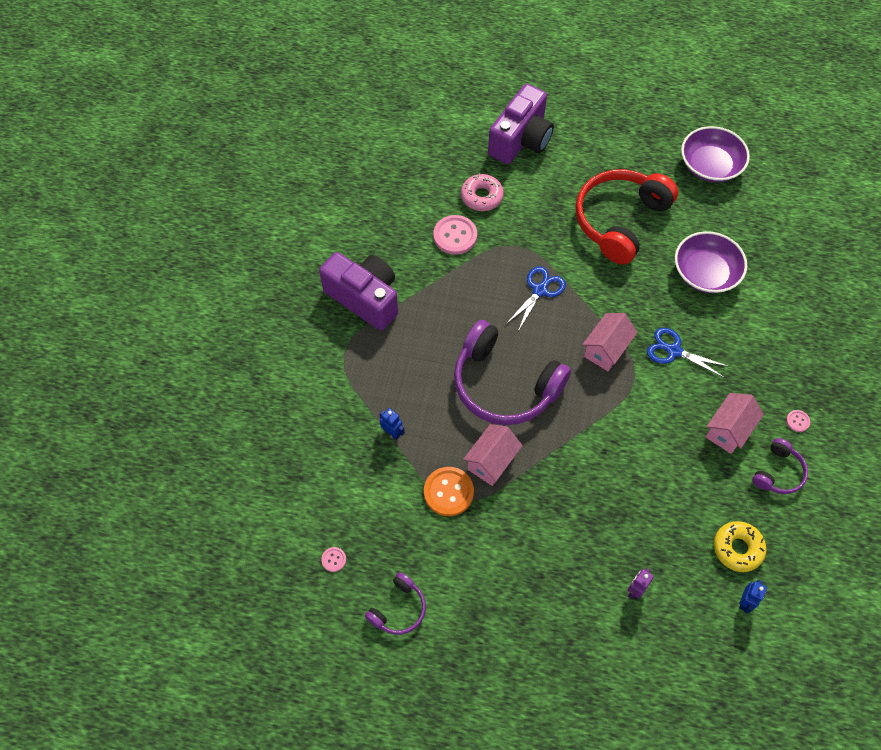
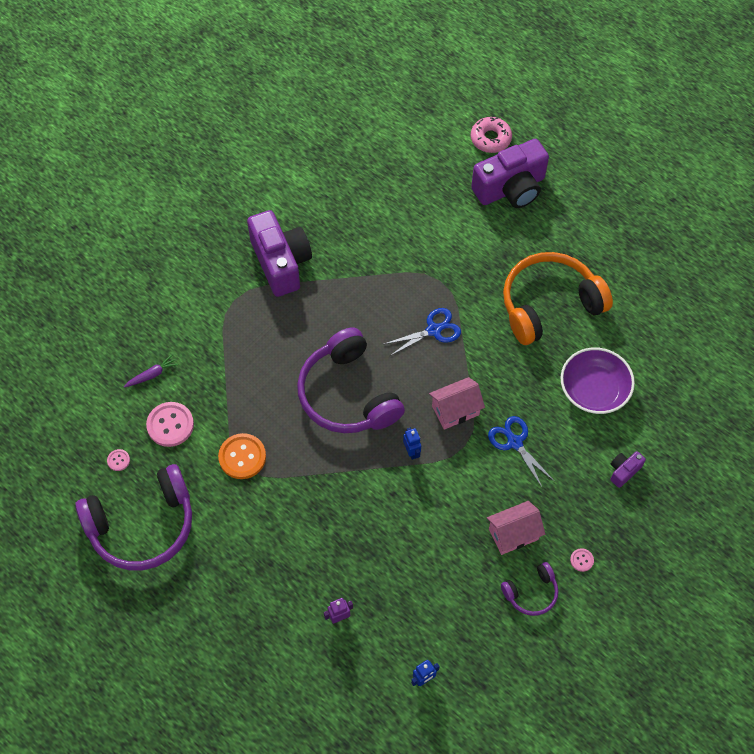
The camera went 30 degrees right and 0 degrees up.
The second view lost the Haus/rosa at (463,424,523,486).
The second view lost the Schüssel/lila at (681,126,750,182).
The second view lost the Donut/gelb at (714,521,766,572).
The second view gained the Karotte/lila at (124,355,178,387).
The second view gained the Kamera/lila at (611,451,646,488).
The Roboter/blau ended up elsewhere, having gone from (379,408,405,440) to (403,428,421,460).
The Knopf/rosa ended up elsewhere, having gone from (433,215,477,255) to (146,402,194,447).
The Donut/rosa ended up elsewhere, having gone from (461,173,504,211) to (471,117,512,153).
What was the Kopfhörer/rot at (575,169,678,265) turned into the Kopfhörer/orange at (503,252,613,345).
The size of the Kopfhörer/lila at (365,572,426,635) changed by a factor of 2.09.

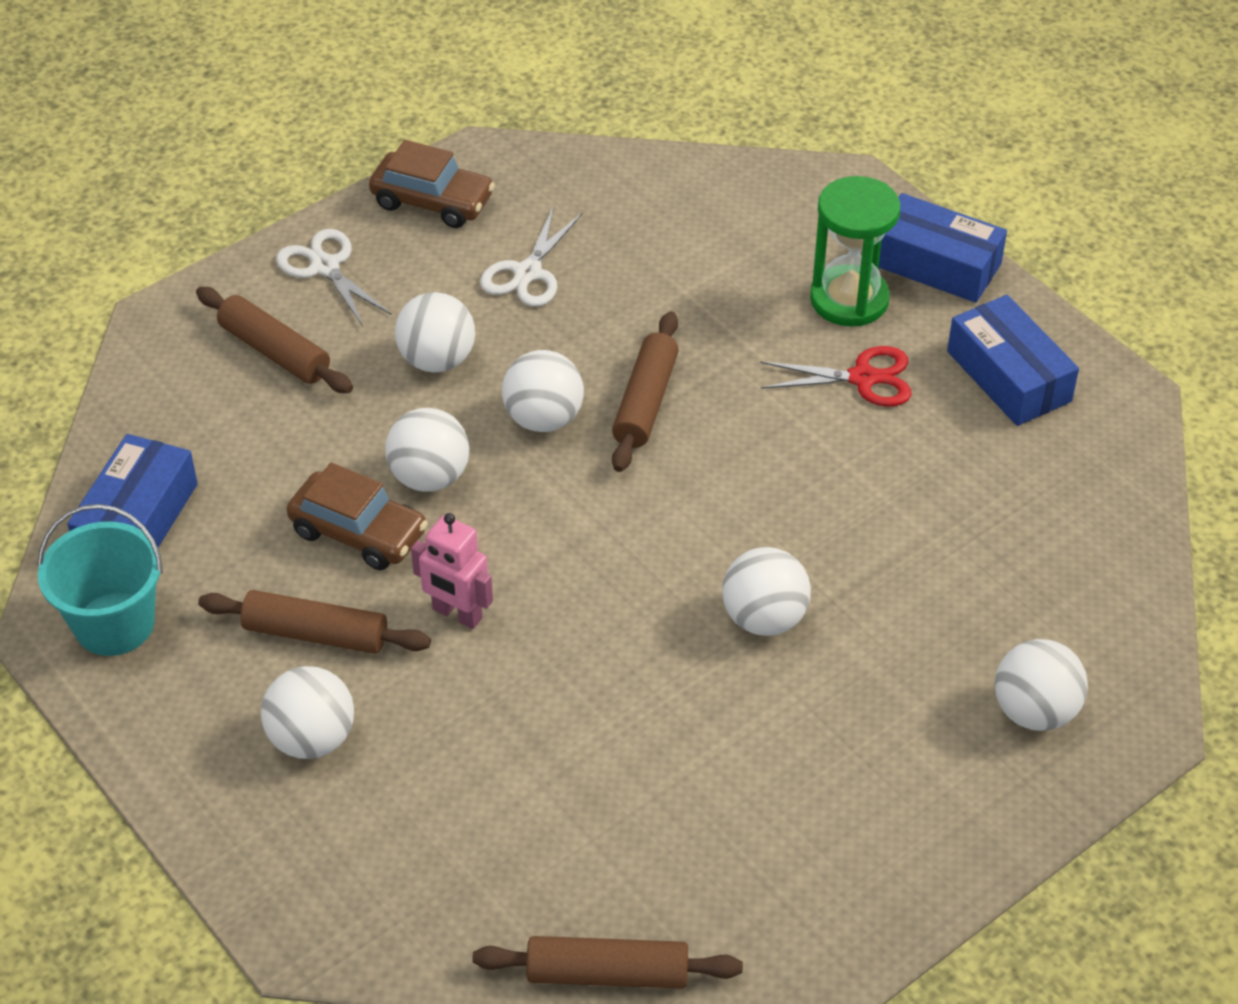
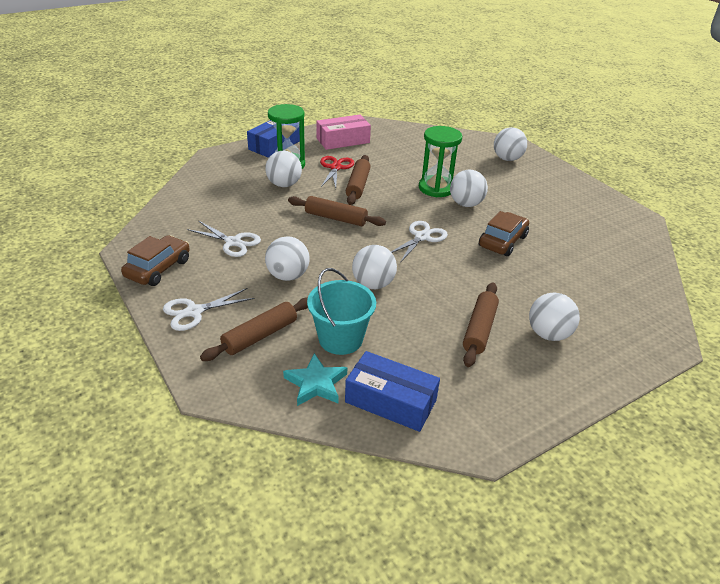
The camera went 85 degrees left and 10 degrees down.
The second view lost the Roboter/rosa at (411,513,493,629).
The second view gained the Stern/türkis at (283,353,347,406).
The second view gained the Schere/weiß at (391,221,448,263).
The second view gained the Sanduhr/grün at (419,126,462,197).
The Eimer/türkis ended up elsewhere, having gone from (37,504,163,656) to (307,268,376,355).
The Auto/braun ended up elsewhere, having gone from (286,462,428,570) to (479,211,529,256).
The Nudelholz/braun ended up elsewhere, having gone from (472,936,743,989) to (346,155,371,205).
The Ball/weiß ended up elsewhere, having gone from (502,350,584,432) to (265,151,302,187).
What was the Schachtel/blau at (947,295,1079,426) turned into the Schachtel/rosa at (316,115,371,150).

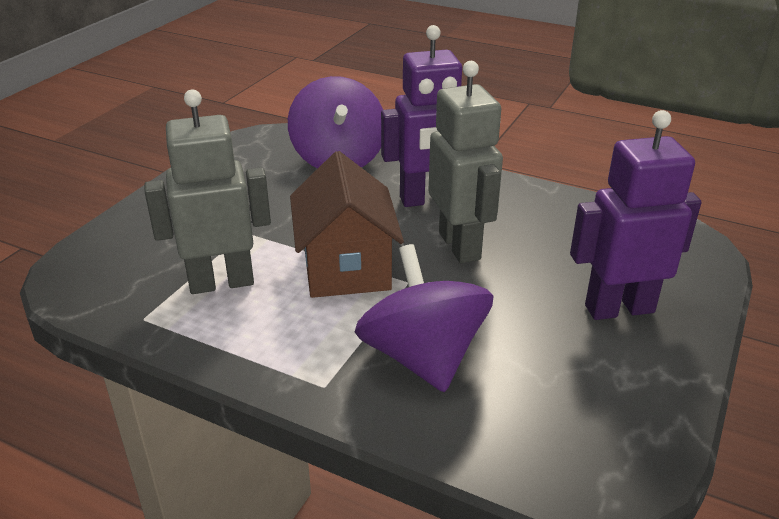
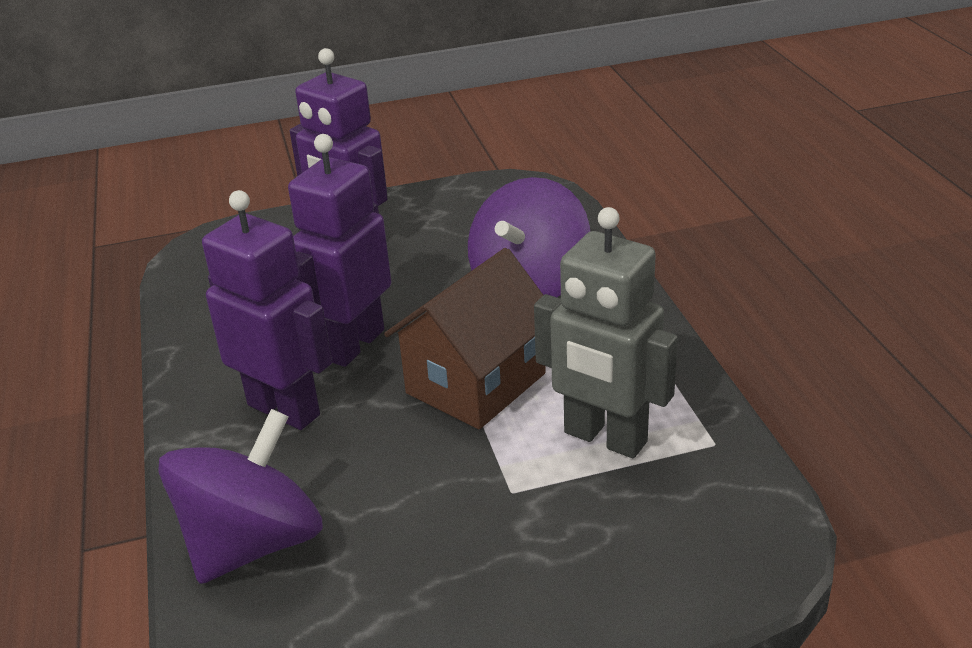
The camera went 130 degrees left and 0 degrees up.
What was the Roboter/grau at (429,61,503,263) turned into the Roboter/lila at (288,134,391,367).

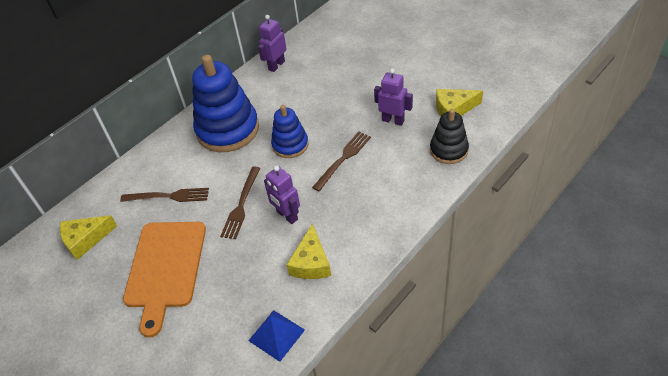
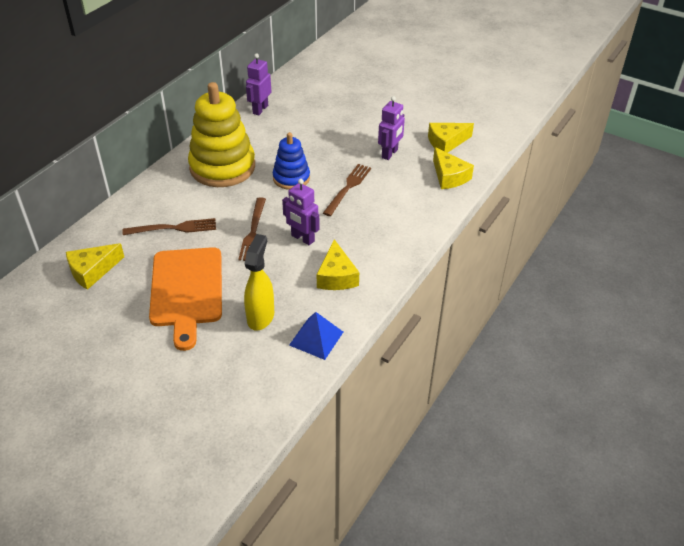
The camera went 15 degrees left and 5 degrees down.
The second view gained the Sprühflasche/gelb at (244,234,274,331).
Where the Stapelspielzeug/schwarz stood at (430,109,469,164), the Käse/gelb came to stand at (433,147,474,189).
What was the Stapelspielzeug/blau at (192,55,259,152) turned into the Stapelspielzeug/gelb at (188,82,255,187).
The Roboter/lila at (374,68,413,126) ended up facing another way, 105 degrees clockwise from before.

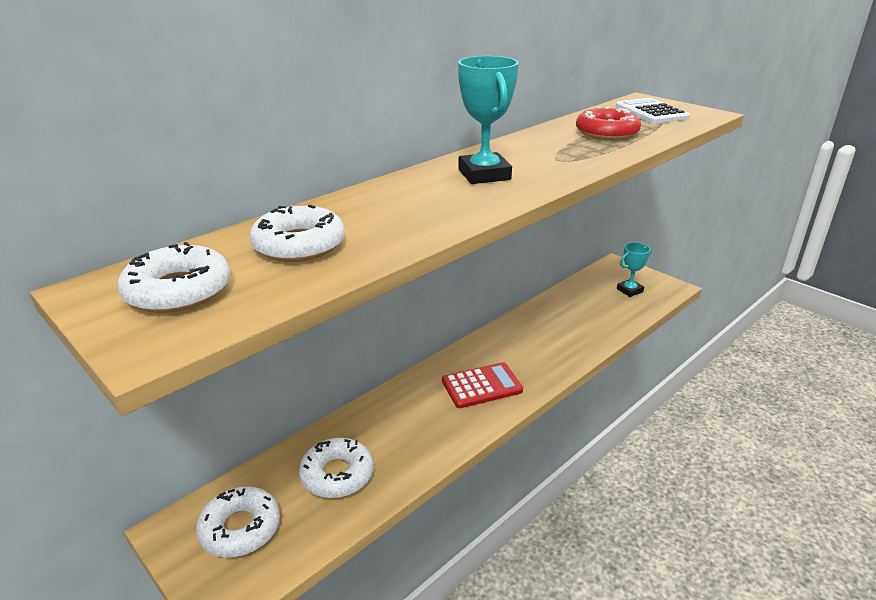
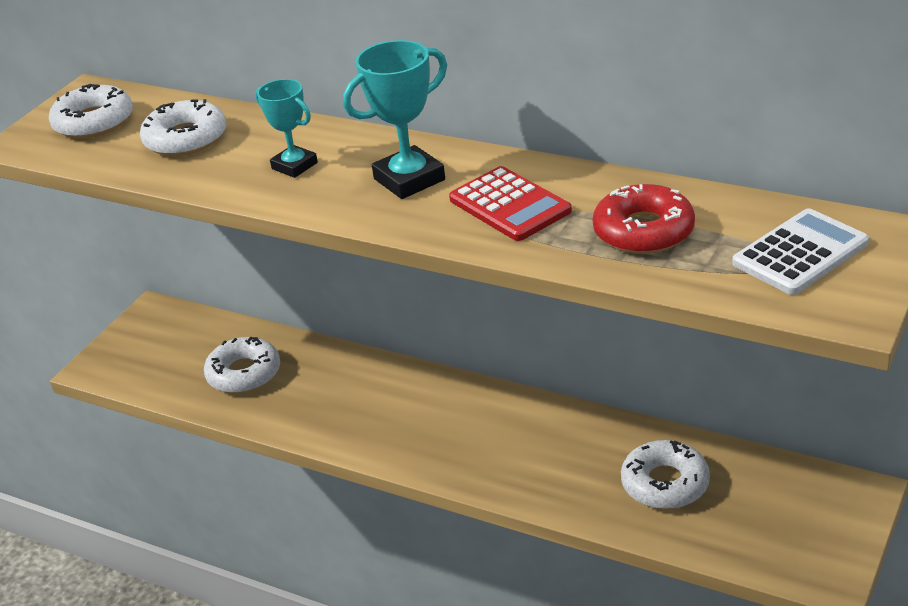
The camera went 75 degrees right and 5 degrees up.
The Donut/weiß ended up elsewhere, having gone from (196,486,280,557) to (621,440,710,509).
The Taschenrechner/rot ended up elsewhere, having gone from (442,362,523,408) to (449,166,572,241).
The Pokal/türkis ended up elsewhere, having gone from (617,242,651,297) to (256,79,318,178).

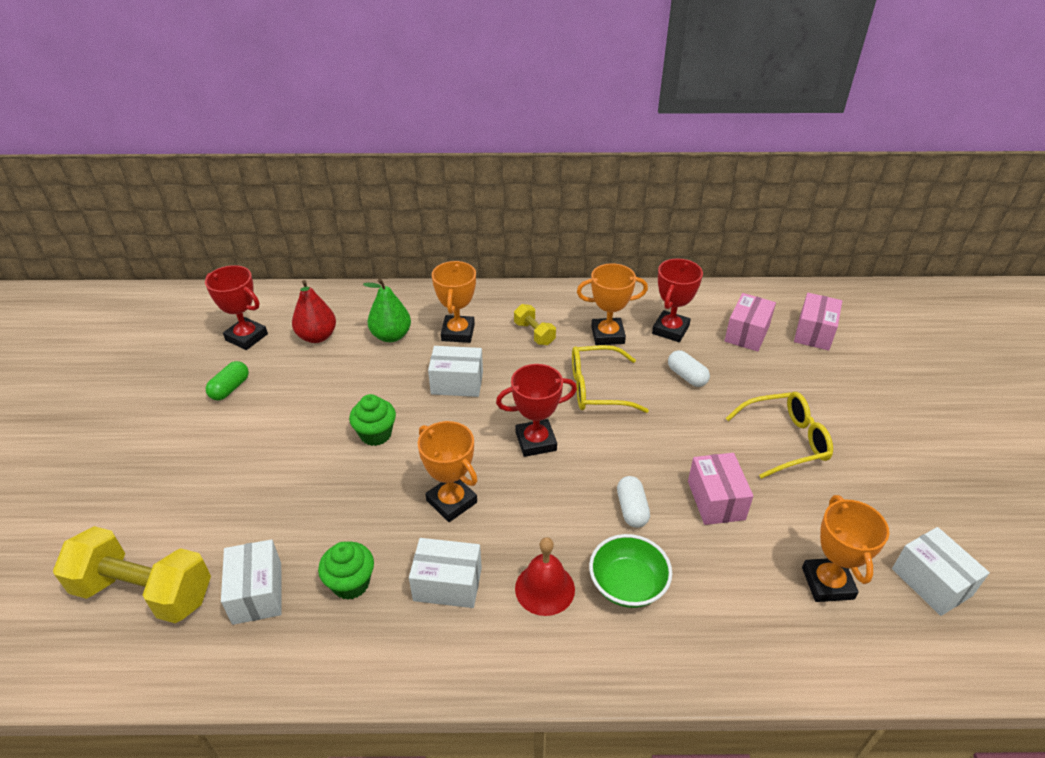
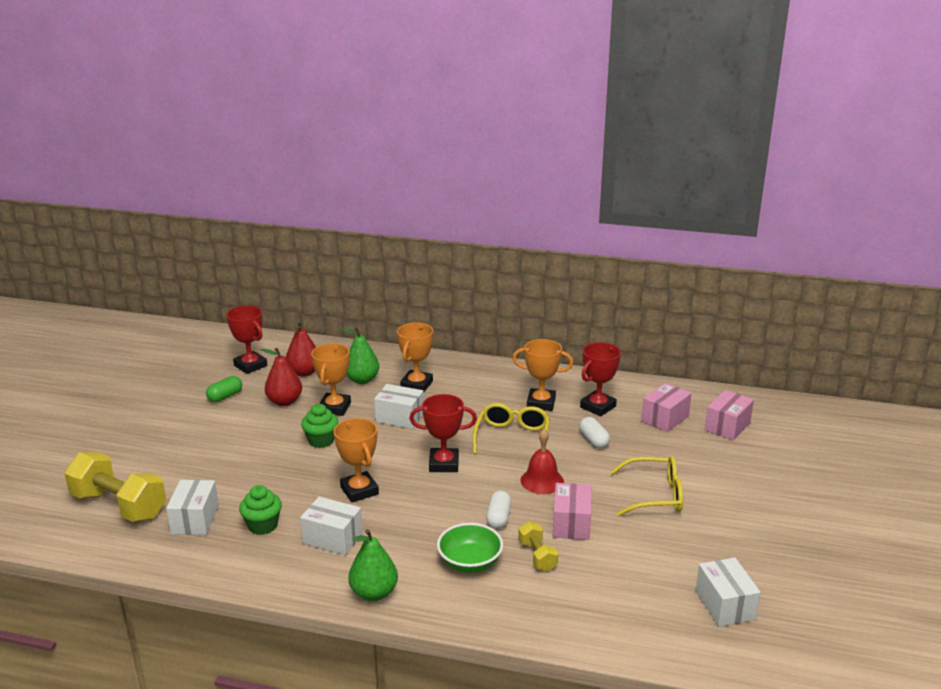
The camera went 15 degrees right and 15 degrees down.
The second view gained the Birne/rot at (261,348,302,406).
The second view gained the Birne/grün at (348,529,398,601).
The Hantel/gelb ended up elsewhere, having gone from (514,304,556,345) to (518,521,558,571).
The Glocke/rot ended up elsewhere, having gone from (515,537,575,616) to (520,429,564,494).
The Pokal/orange ended up elsewhere, having gone from (802,495,889,602) to (311,343,351,416).
The Brille/gelb at (572,345,649,413) ended up facing another way, 90 degrees clockwise from before.

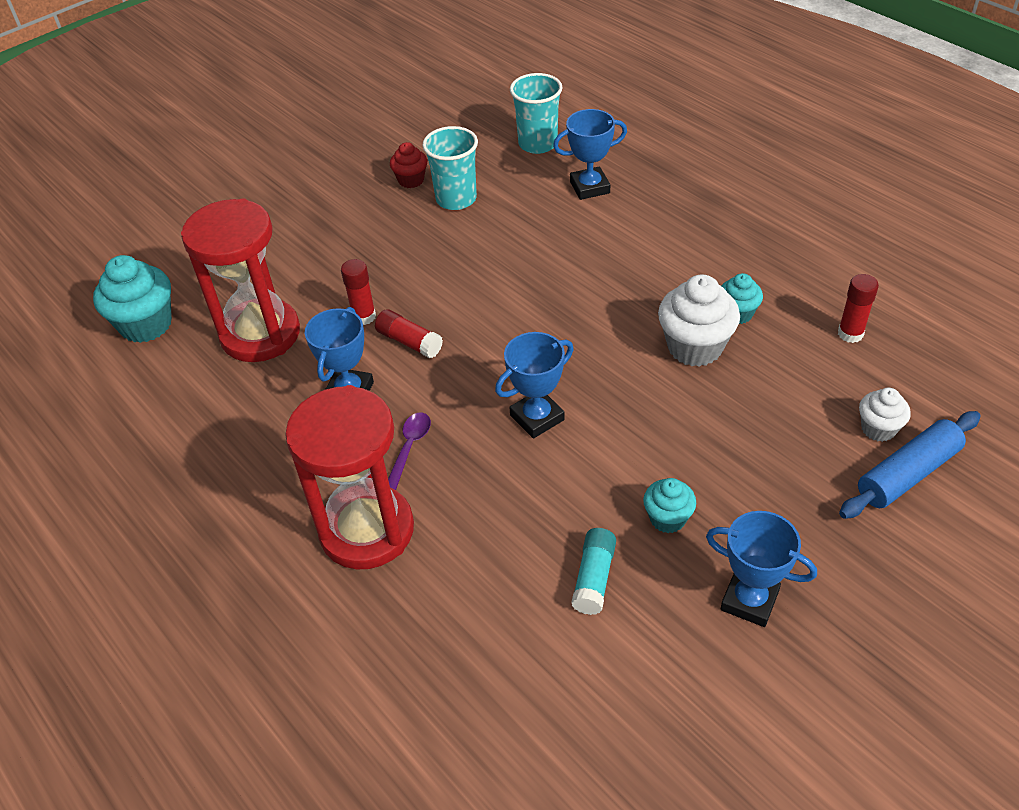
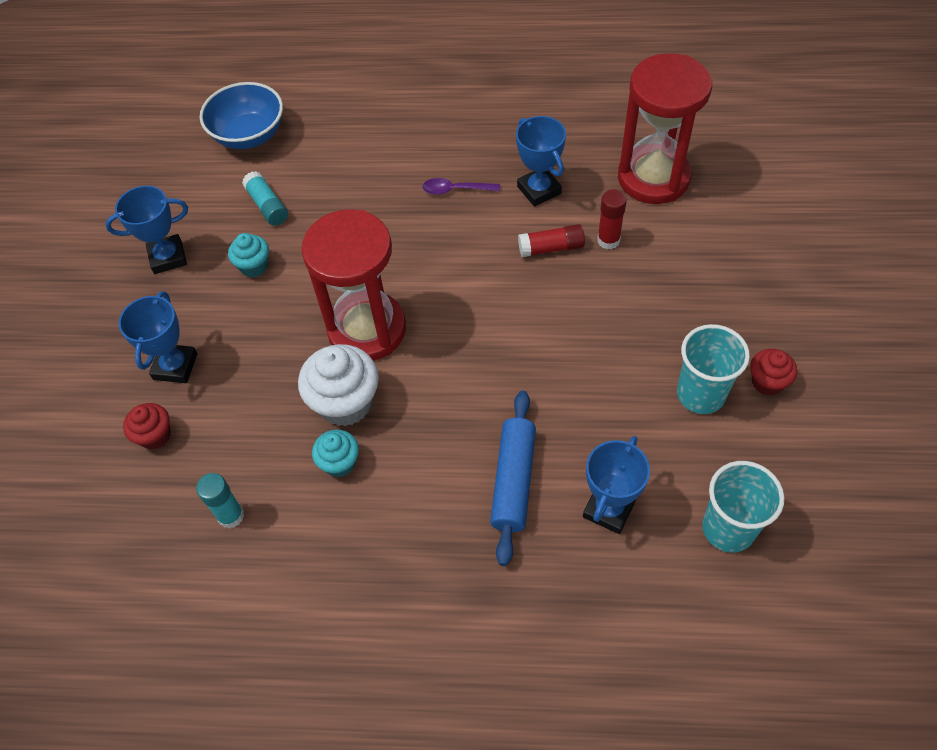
The camera went 135 degrees right and 10 degrees up.
The second view lost the Muffin/türkis at (93,255,172,343).
The second view gained the Schüssel/blau at (200,82,283,149).
The Sanduhr/rot ended up elsewhere, having gone from (285,385,414,569) to (301,209,406,361).
The Pokal/blau ended up elsewhere, having gone from (495,332,574,438) to (119,291,197,383).
The Nudelholz/blau ended up elsewhere, having gone from (839,411,980,519) to (490,391,536,566).
What was the Klebestift/rot at (838,274,879,343) turned into the Klebestift/türkis at (196,473,244,529).
What was the Muffin/weiß at (859,388,911,442) turned into the Muffin/rot at (123,403,171,450).
The Löffel/lila at (388,413,431,490) ended up facing another way, 120 degrees clockwise from before.

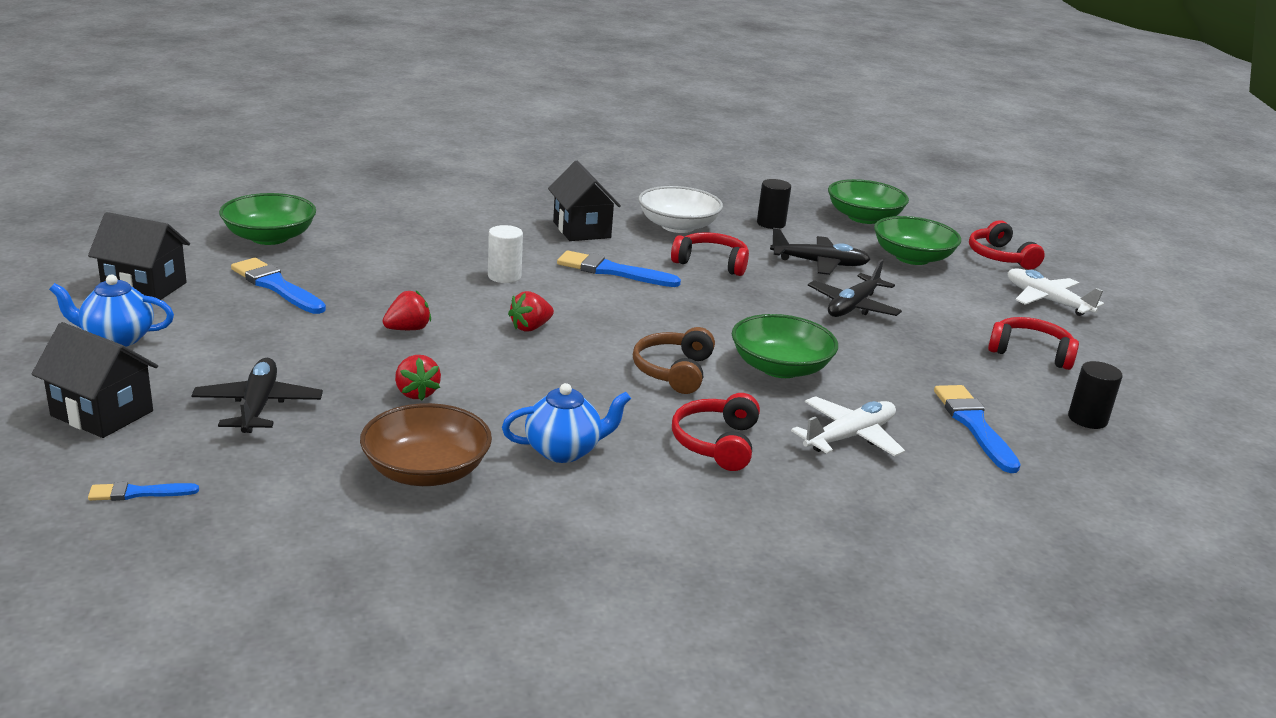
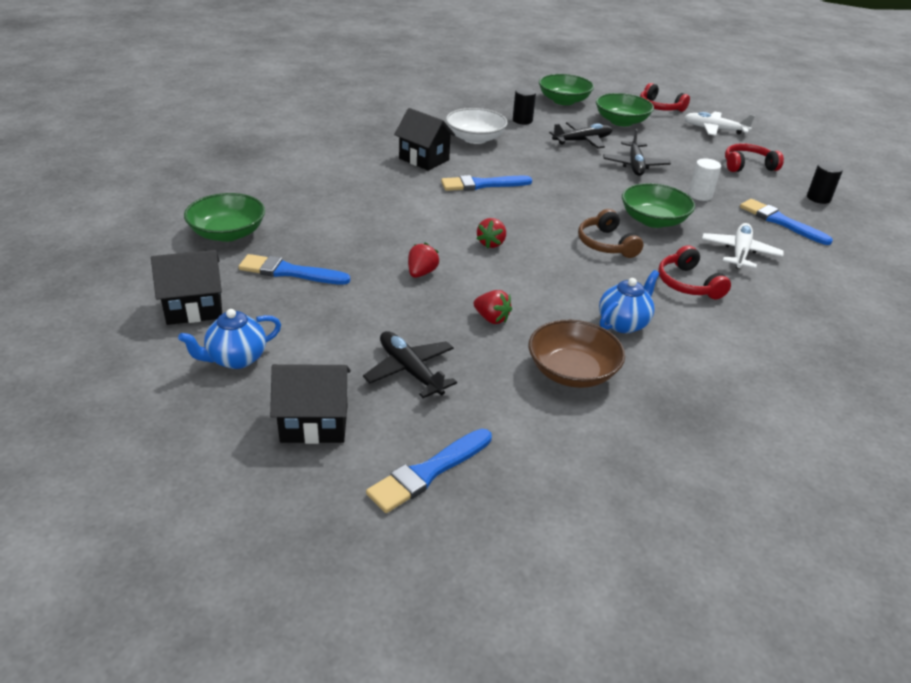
The camera went 30 degrees left and 10 degrees up.
The second view lost the Kopfhörer/rot at (671,232,749,276).
The Vollzylinder/weiß ended up elsewhere, having gone from (488,225,523,283) to (689,158,721,201).
The size of the Pinsel/blau at (88,482,199,501) changed by a factor of 1.80.

